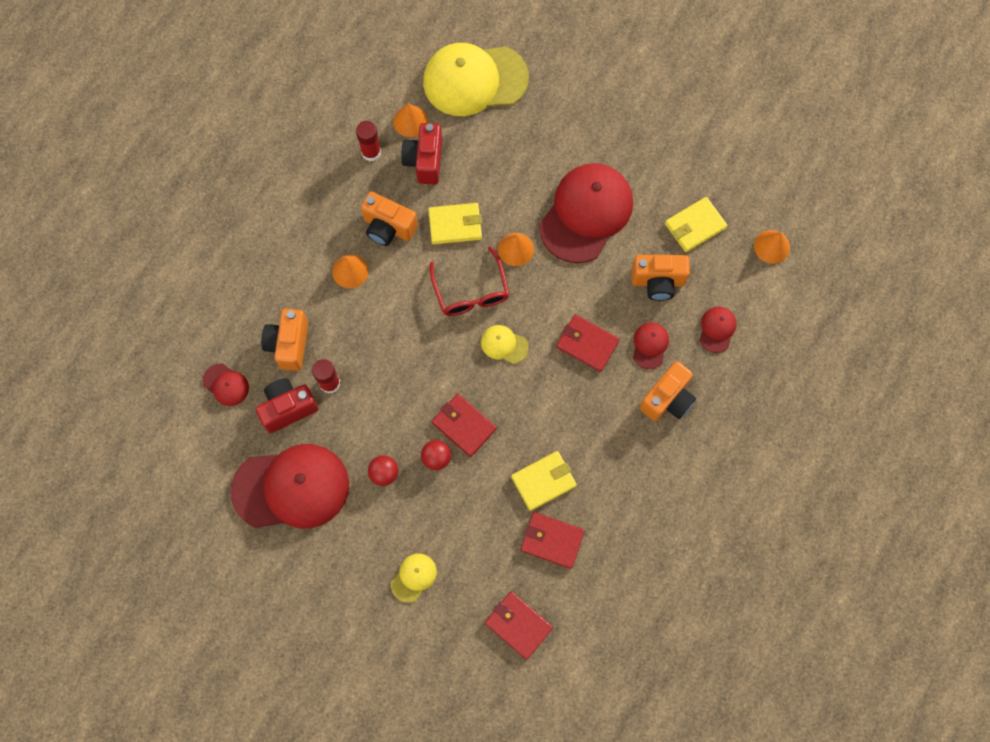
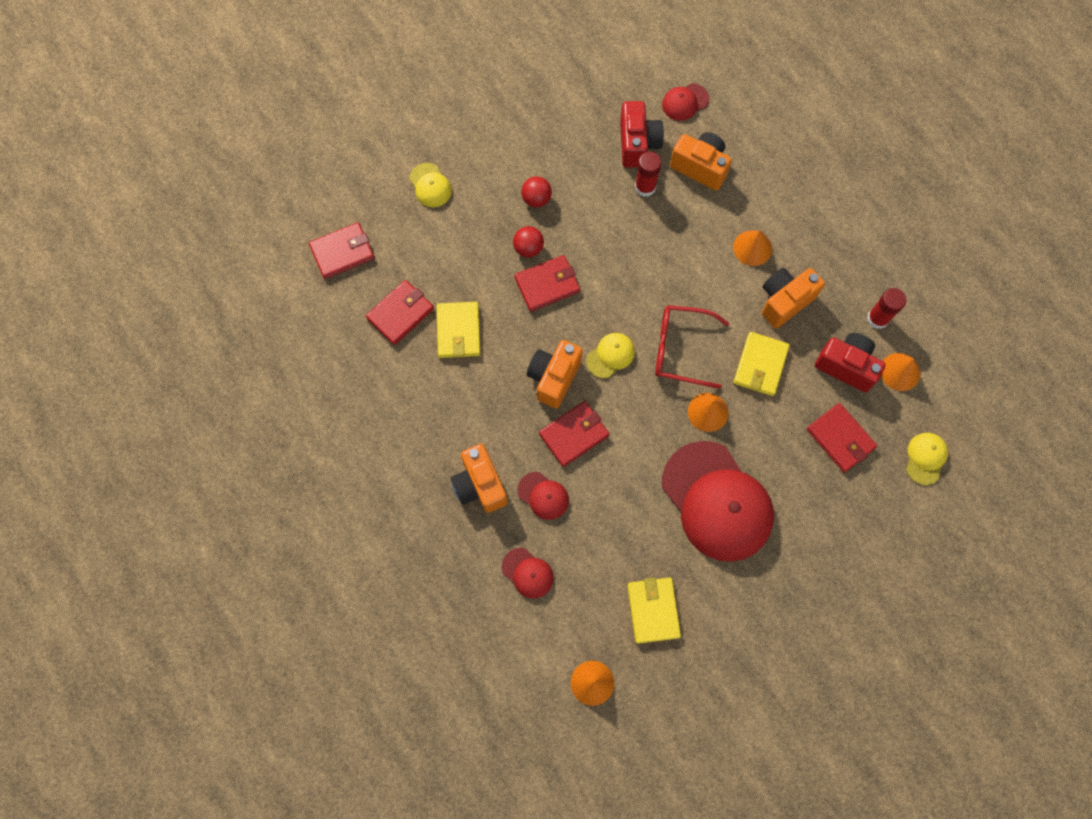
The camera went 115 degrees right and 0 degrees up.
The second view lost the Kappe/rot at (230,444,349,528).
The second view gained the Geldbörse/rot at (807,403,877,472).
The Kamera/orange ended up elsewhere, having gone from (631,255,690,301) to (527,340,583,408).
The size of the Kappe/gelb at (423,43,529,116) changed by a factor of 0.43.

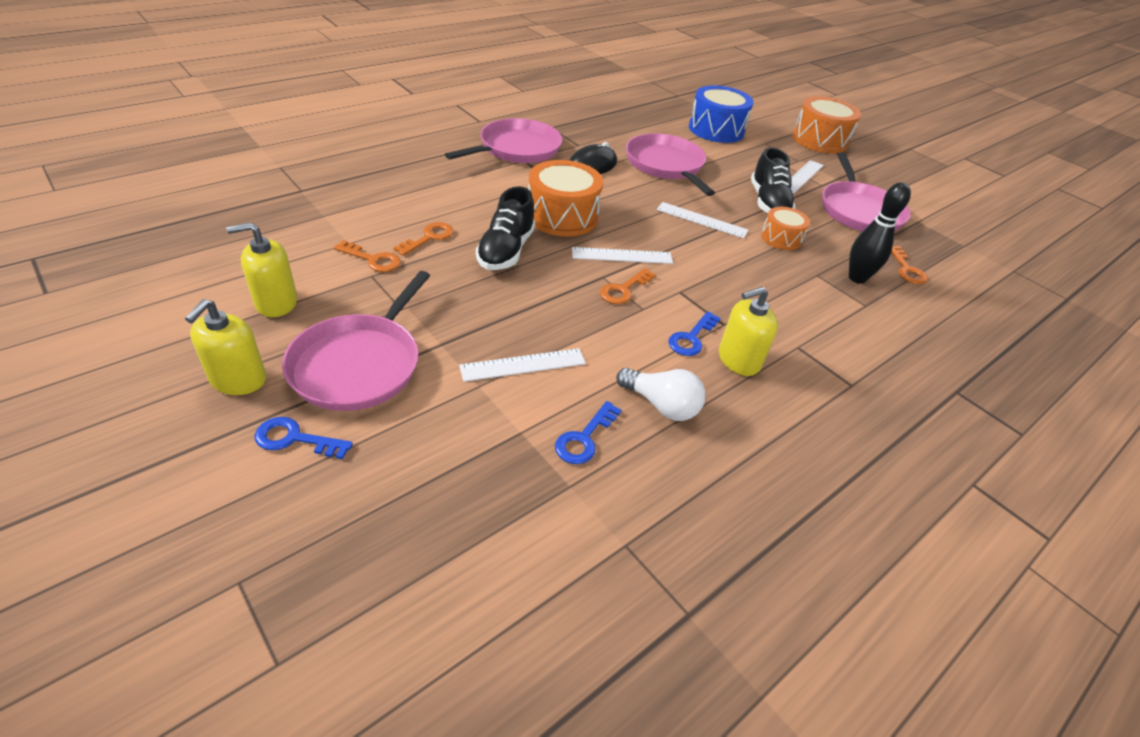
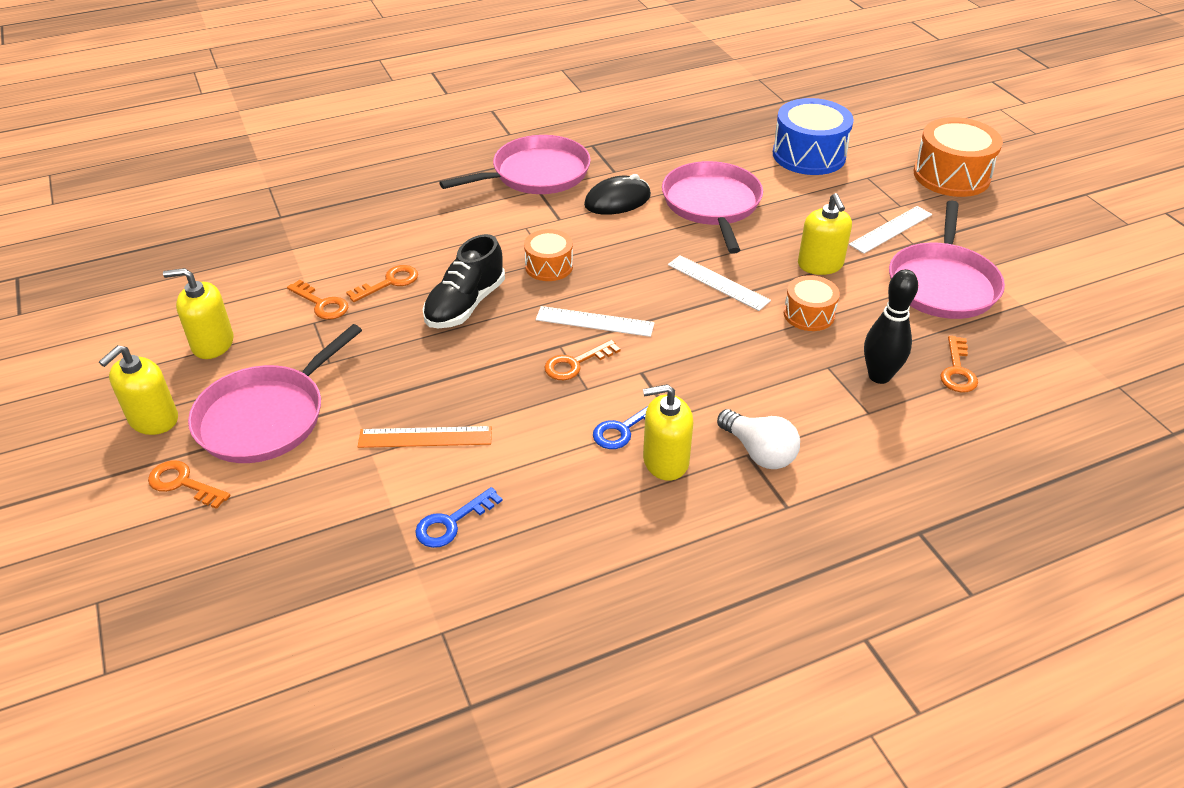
The camera went 20 degrees right and 0 degrees up.
The Glühbirne/weiß ended up elsewhere, having gone from (616,368,705,421) to (717,409,800,469).
Where the Schuh/schwarz stood at (751,147,796,214), the Seifenspender/gelb came to stand at (798,193,852,275).
What was the Schlüssel/blau at (255,417,353,459) turned into the Schlüssel/orange at (148,460,231,509).
What was the Lineal/weiß at (459,348,586,382) turned into the Lineal/orange at (358,426,492,448).
The size of the Trommel/orange at (528,160,603,237) changed by a factor of 0.57.

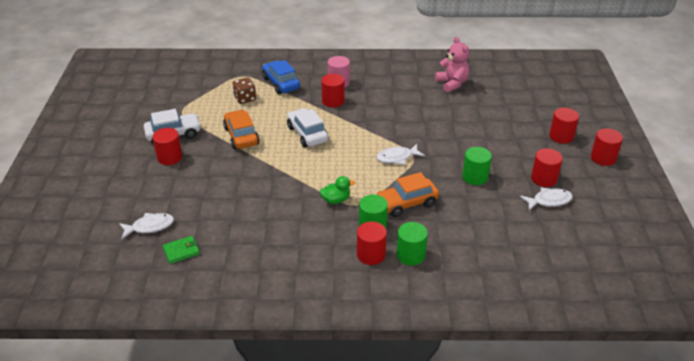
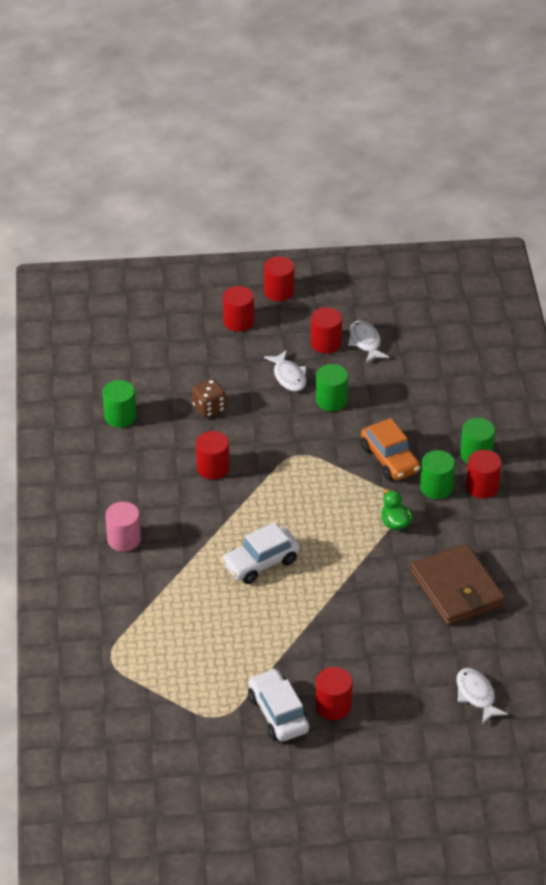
The camera went 95 degrees left and 5 degrees up.
The second view lost the Geldbörse/grün at (163,236,200,264).
The second view lost the Auto/orange at (223,110,259,149).
The second view lost the Auto/blau at (262,60,300,95).
The second view gained the Geldbörse/braun at (410,544,505,626).
The Spielwürfel/braun ended up elsewhere, having gone from (232,78,256,104) to (192,379,226,418).
The Vollzylinder/rot ended up elsewhere, having gone from (321,74,345,107) to (196,431,229,480).
The Fisch/weiß ended up elsewhere, having gone from (376,144,425,165) to (264,350,306,392).
Where the Teddybär/rosa stood at (435,37,469,92), the Vollzylinder/grün came to stand at (103,380,136,428).

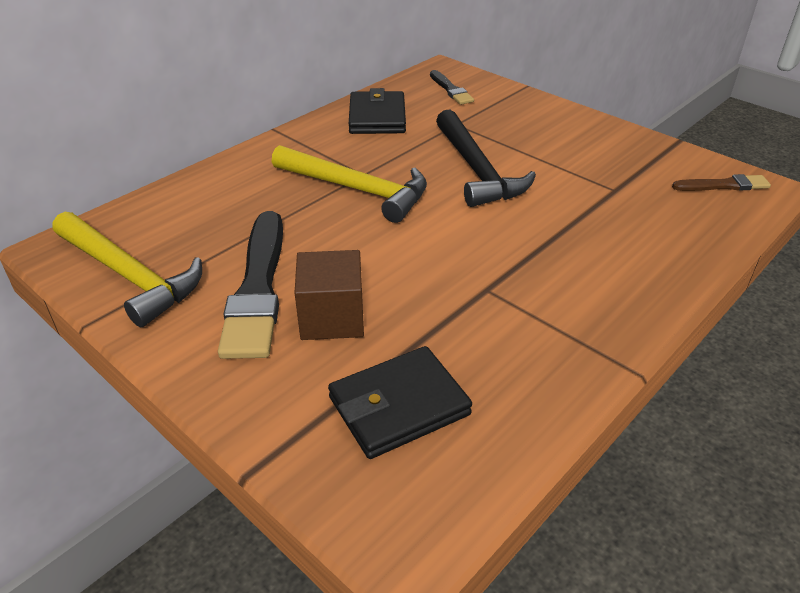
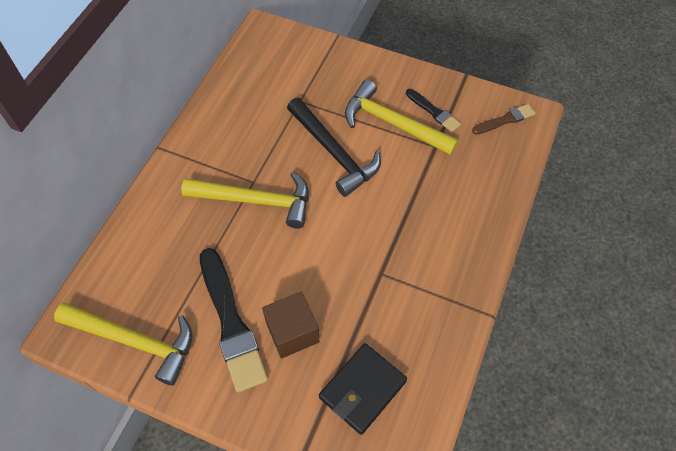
The camera went 20 degrees left and 20 degrees up.
The second view lost the Geldbörse/schwarz at (349,88,406,134).
The second view gained the Hammer/gelb at (345,80,459,156).
The Pinsel/schwarz ended up elsewhere, having gone from (430,70,474,105) to (406,89,461,132).

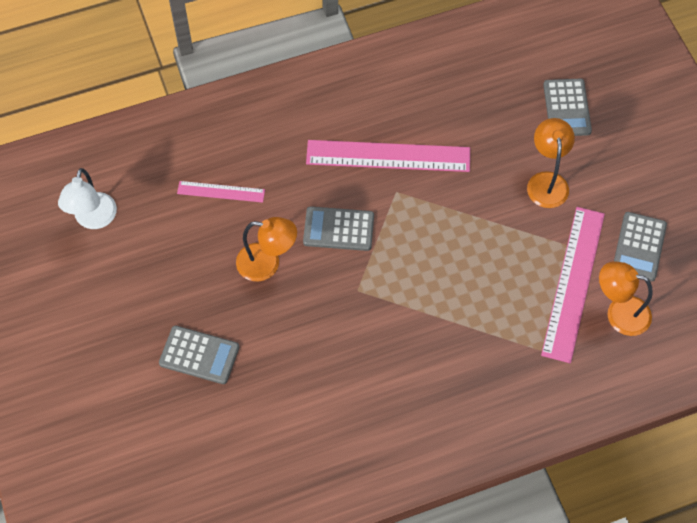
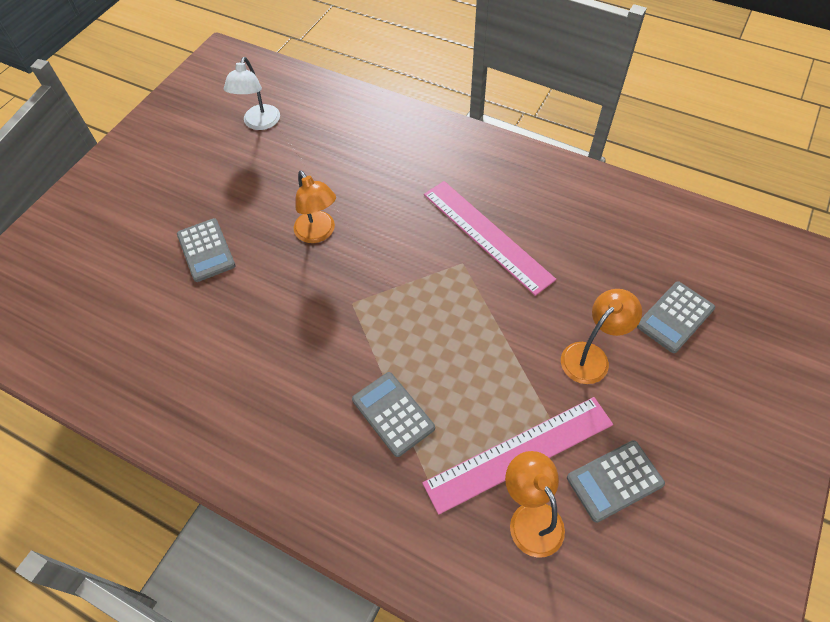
The camera went 50 degrees right and 5 degrees down.
The second view lost the Lineal/rosa at (177,181,265,203).
The Taschenrechner/grau ended up elsewhere, having gone from (303,206,374,251) to (352,372,435,457).
The Lampe/weiß at (58,168,117,229) ended up facing another way, 45 degrees counterclockwise from before.

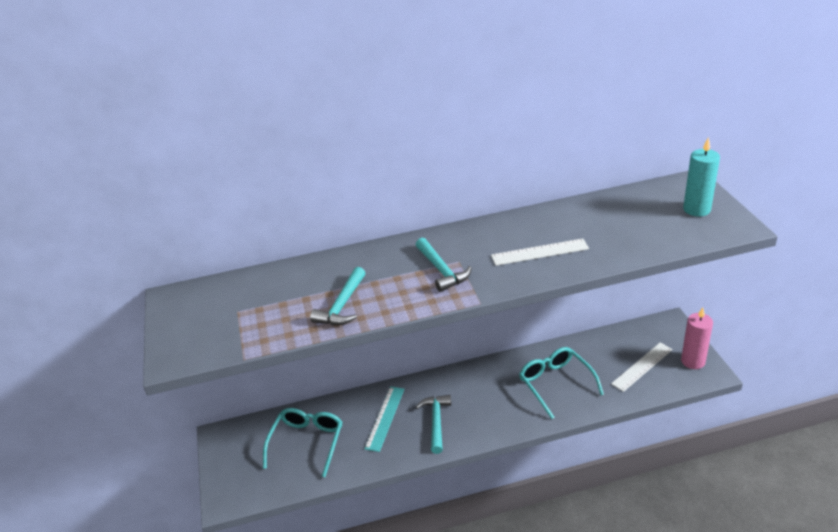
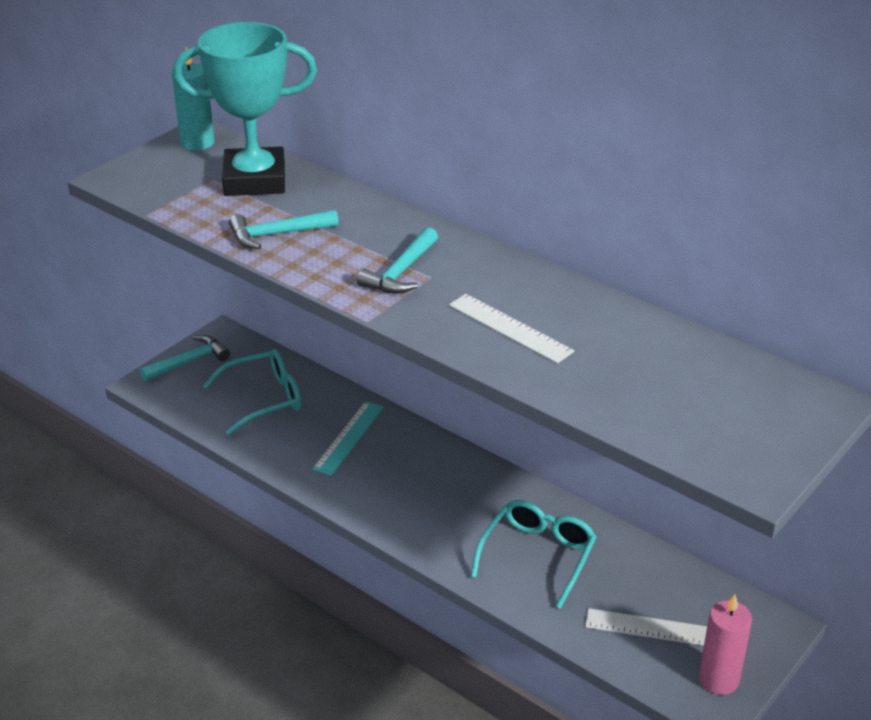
The camera went 50 degrees right and 0 degrees up.
The second view gained the Pokal/türkis at (173,22,317,196).
The Hammer/türkis ended up elsewhere, having gone from (416,395,451,454) to (140,335,230,381).
The Kerze/türkis ended up elsewhere, having gone from (683,137,720,217) to (172,46,214,151).
The Lineal/türkis at (364,387,404,452) ended up facing another way, 45 degrees counterclockwise from before.

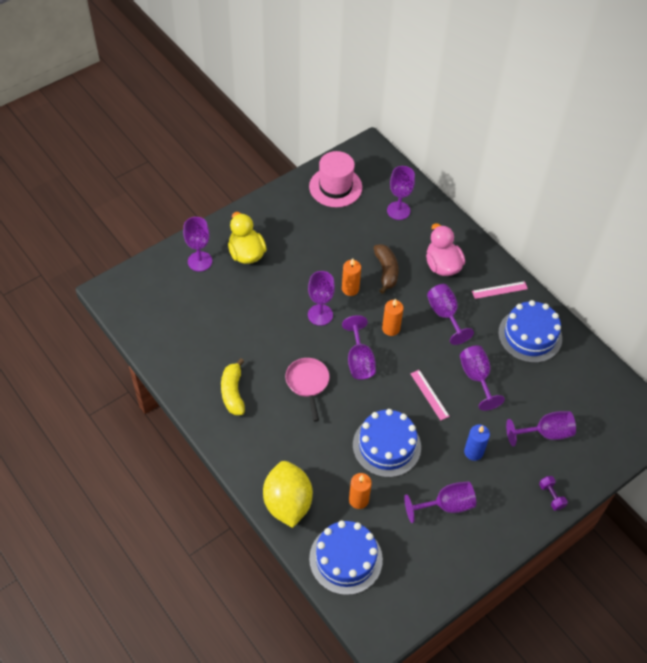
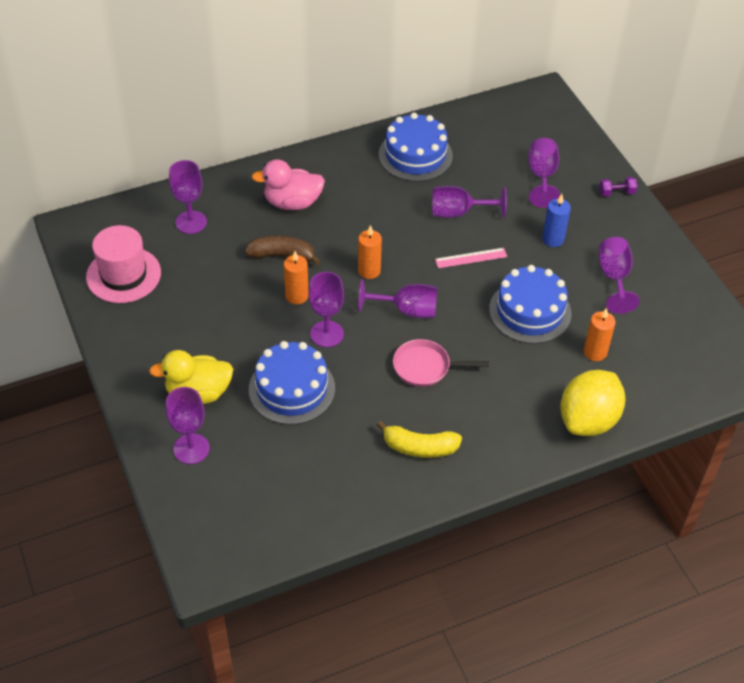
The camera went 75 degrees left and 5 degrees down.
The second view lost the Kelch/lila at (427,284,474,345).
The second view lost the Lineal/rosa at (472,281,528,299).
The Kuchen/blau ended up elsewhere, having gone from (309,521,383,595) to (249,341,335,425).
The Zitrone/gelb at (263,461,313,528) ended up facing another way, 60 degrees counterclockwise from before.

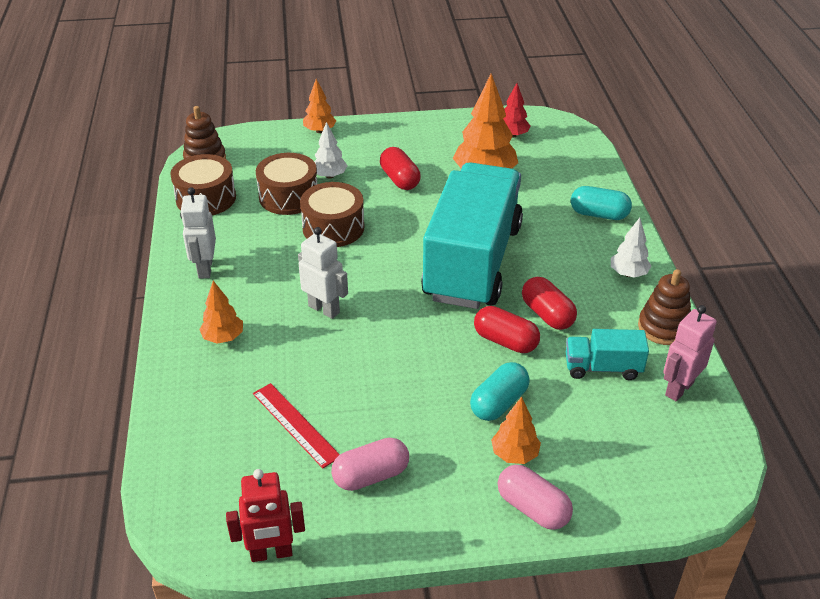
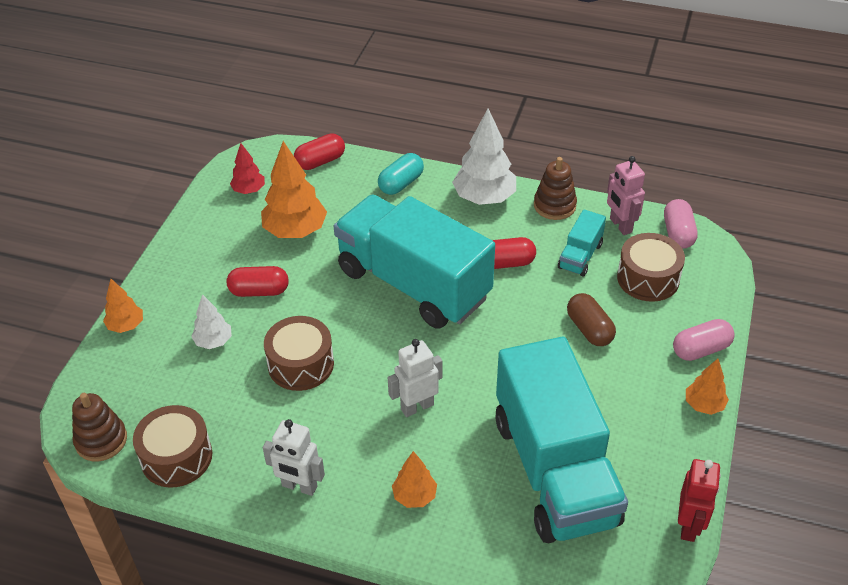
The camera went 65 degrees left and 5 degrees up.
The Trommel/braun ended up elsewhere, having gone from (256,153,318,215) to (617,233,685,302).
The Kapsel/rosa ended up elsewhere, having gone from (331,438,409,491) to (664,199,698,249).
The Kapsel/rot ended up elsewhere, having gone from (474,306,540,353) to (294,133,345,170).
The Baum/orange ended up elsewhere, having gone from (491,396,541,464) to (686,359,729,415).
Where the Lineal/rot stood at (253,383,340,468), the Lastwagen/türkis came to stand at (495,337,628,543).
What was the Kapsel/türkis at (470,362,530,421) turned into the Kapsel/braun at (567,293,616,346).
The size of the Baum/weiß at (611,218,651,278) changed by a factor of 1.81.

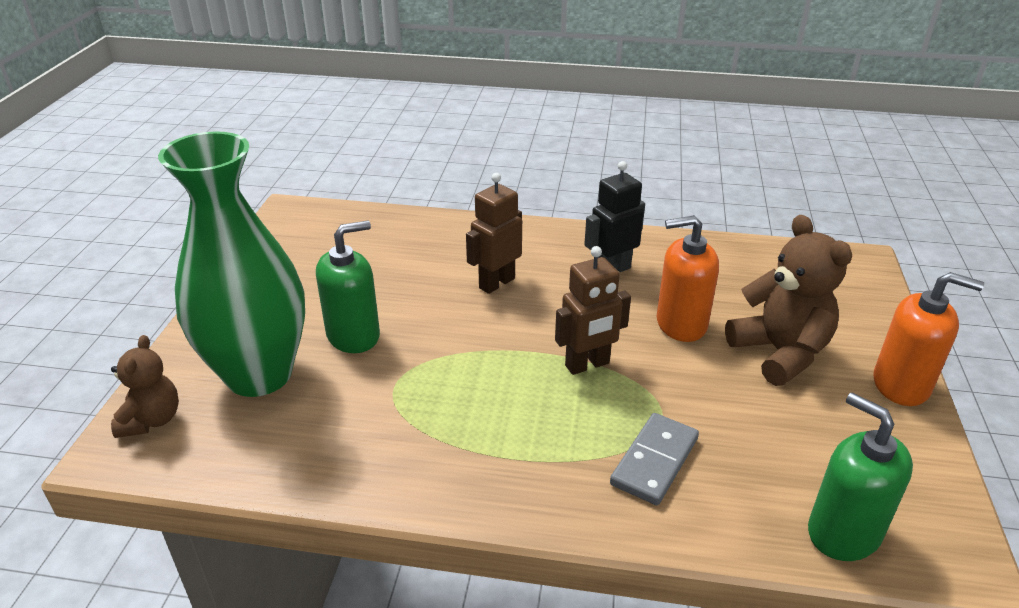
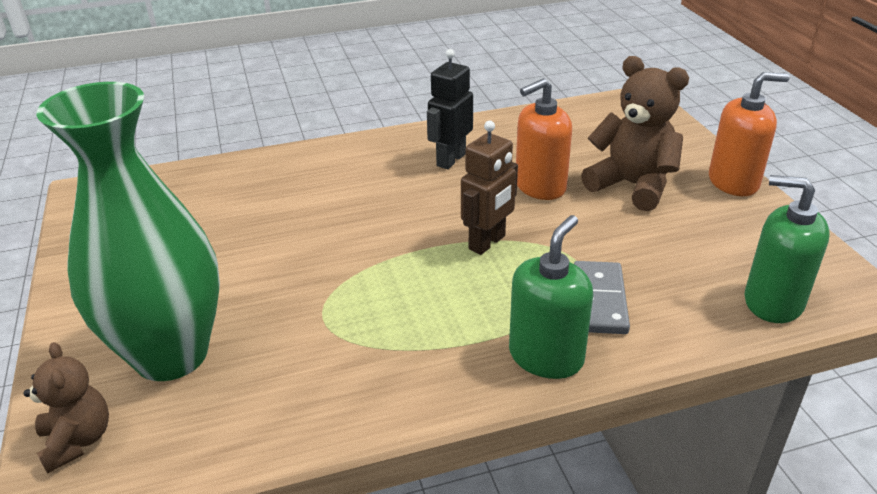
The camera went 25 degrees left and 0 degrees up.
The second view lost the Roboter/braun at (466,173,522,294).
The Seifenspender/grün ended up elsewhere, having gone from (316,221,380,353) to (509,215,593,379).

